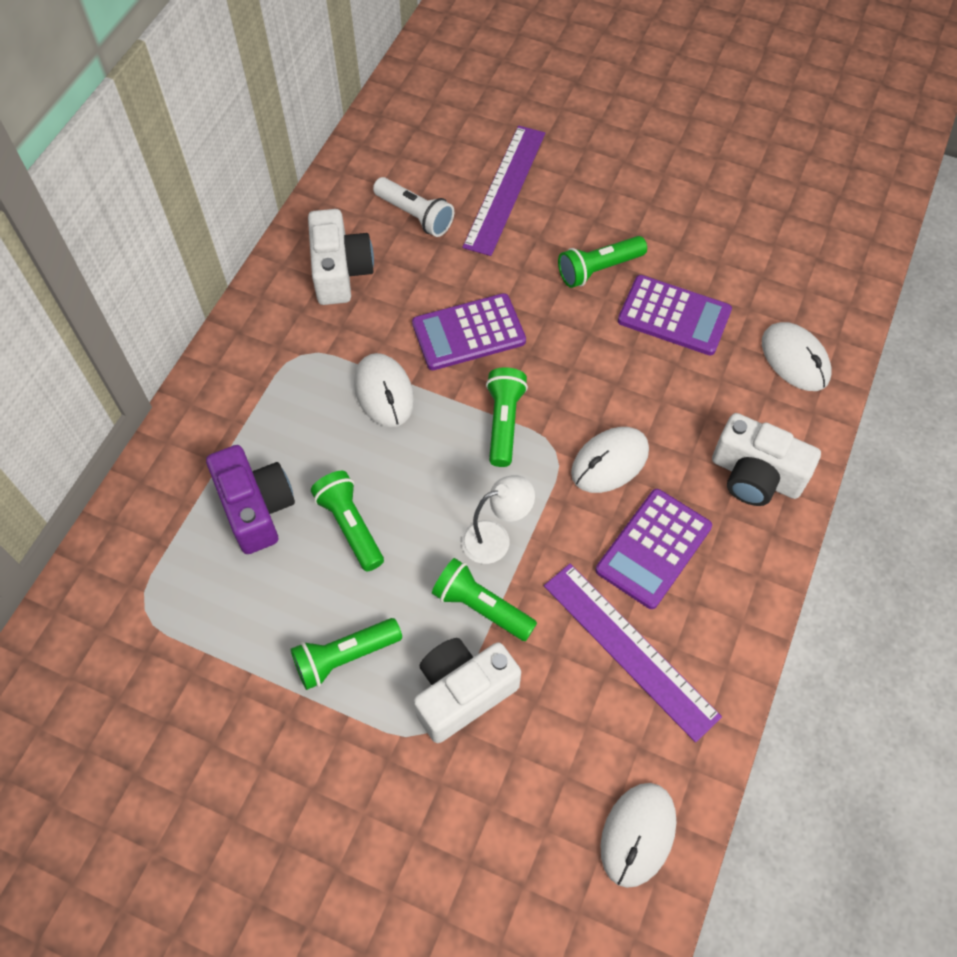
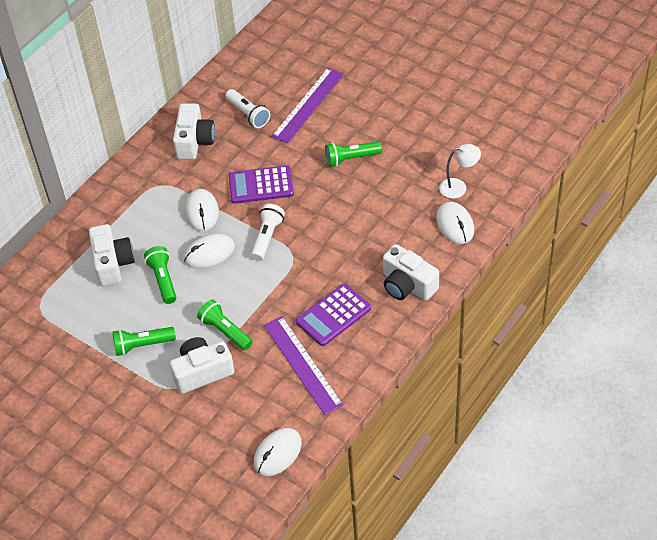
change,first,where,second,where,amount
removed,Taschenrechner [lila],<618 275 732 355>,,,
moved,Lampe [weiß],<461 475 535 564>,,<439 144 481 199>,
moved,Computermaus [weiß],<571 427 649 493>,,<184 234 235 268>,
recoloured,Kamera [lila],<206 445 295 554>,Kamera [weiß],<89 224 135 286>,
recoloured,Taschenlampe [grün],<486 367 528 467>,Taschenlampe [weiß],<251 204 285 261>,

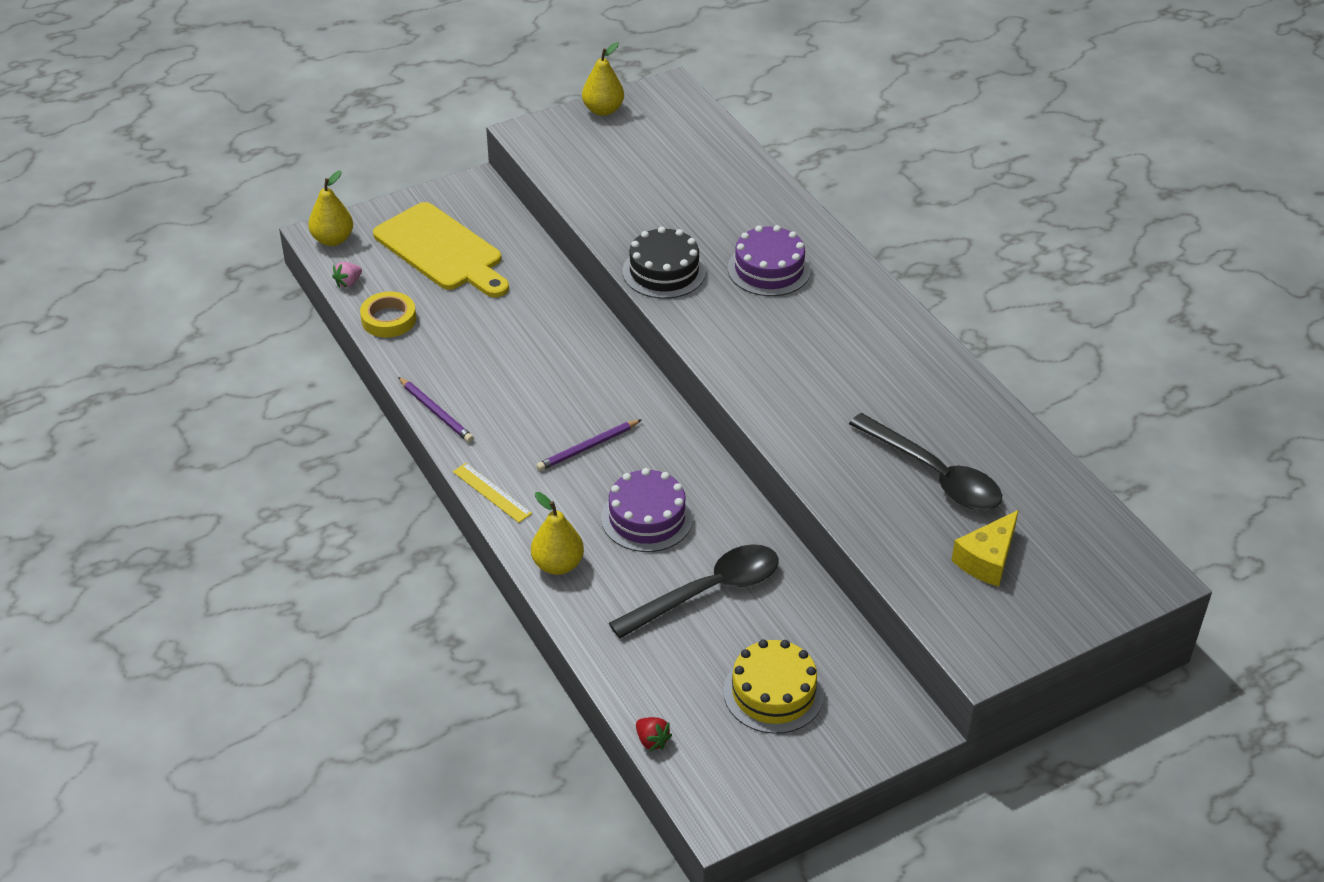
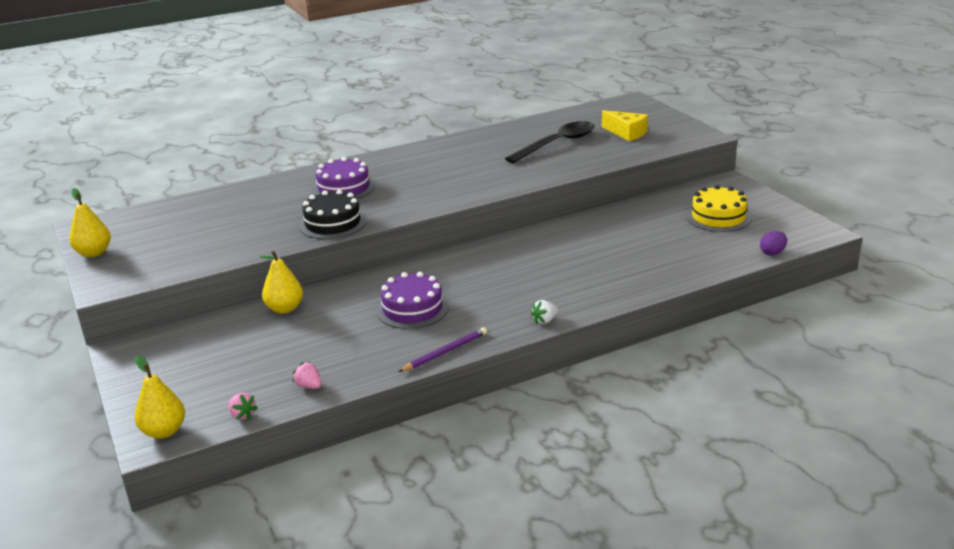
change,first,where,second,where,amount
removed,Schneidebrett [gelb],<373 202 509 297>,,,
removed,Bleistift [lila],<536 419 642 471>,,,
removed,Löffel [schwarz],<609 544 779 639>,,,
moved,Birne [gelb],<531 492 584 575>,,<259 250 303 314>,
moved,Kuchen [lila],<601 468 693 552>,,<376 272 449 329>,
replaced,Klebeband [gelb],<360 291 416 338>,Erdbeere [rosa],<292 362 322 389>,
replaced,Lineal [gelb],<453 463 532 523>,Erdbeere [weiß],<531 300 558 324>,
replaced,Erdbeere [rot],<636 717 672 752>,Ei [lila],<760 231 787 256>,

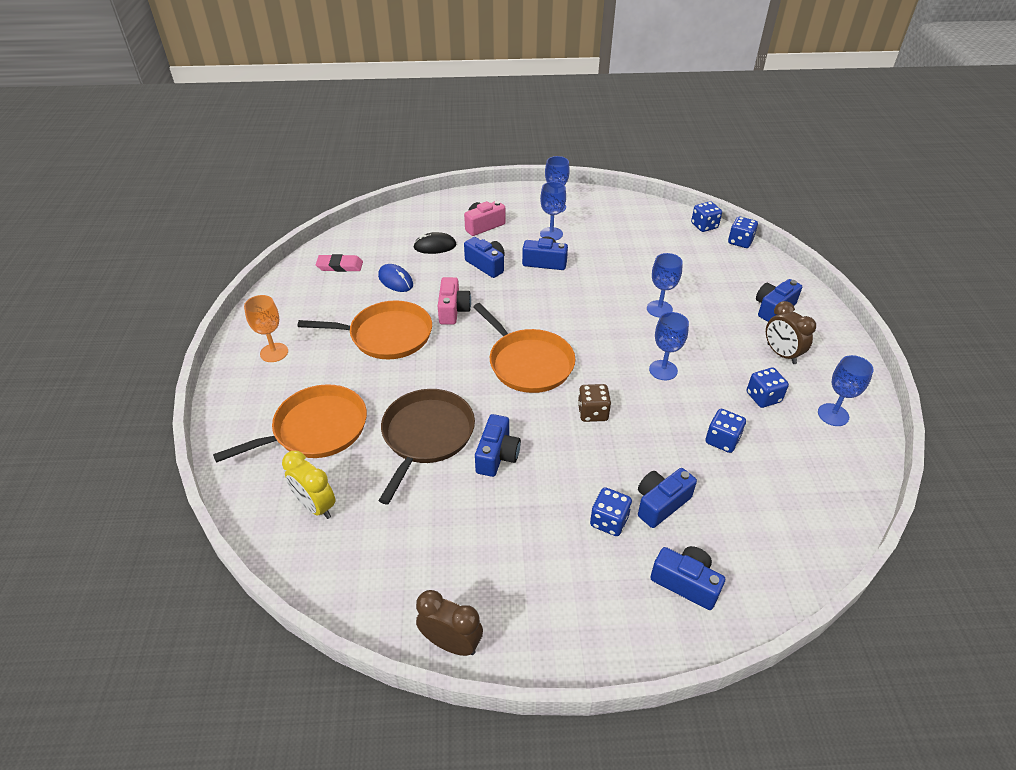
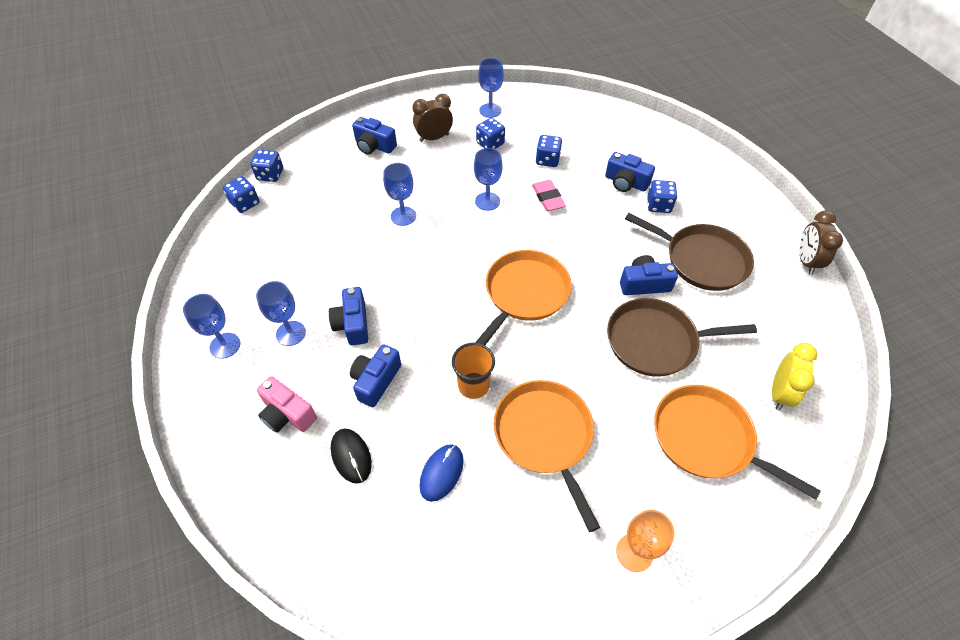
change,first,where,second,where,amount
removed,Spielwürfel [braun],<578 384 611 422>,,,
removed,Kamera [blau],<650 546 725 610>,,,
added,,,Pfanne [braun],<625 213 754 291>,
moved,Radiergummi [rosa],<316 254 363 272>,,<532 180 566 211>,
replaced,Kamera [rosa],<438 277 471 325>,Becher [orange],<452 343 495 399>,
turned,Wecker [braun],<766 301 816 364>,,<412 94 453 142>,150 degrees counterclockwise

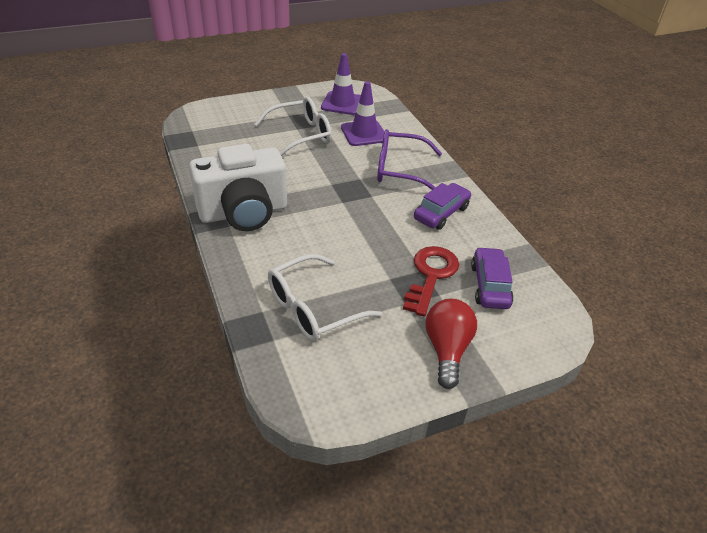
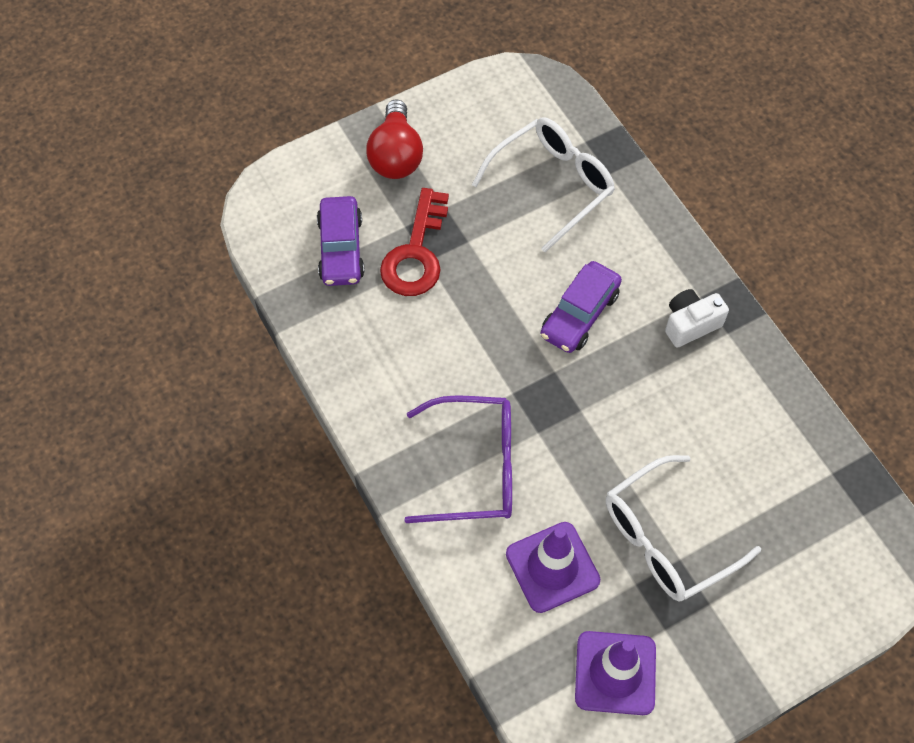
change,first,where,second,where,amount
moved,Auto [lila],<414 183 471 230>,,<541 261 622 353>,
resized,Kamera [weiß],<189 144 287 231>,,<665 289 729 348>,x0.45

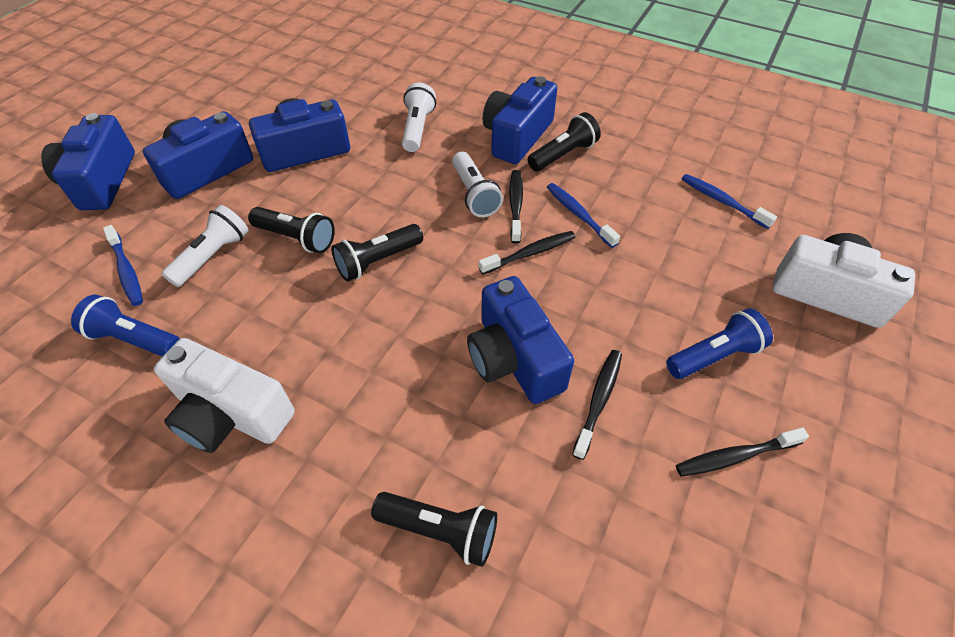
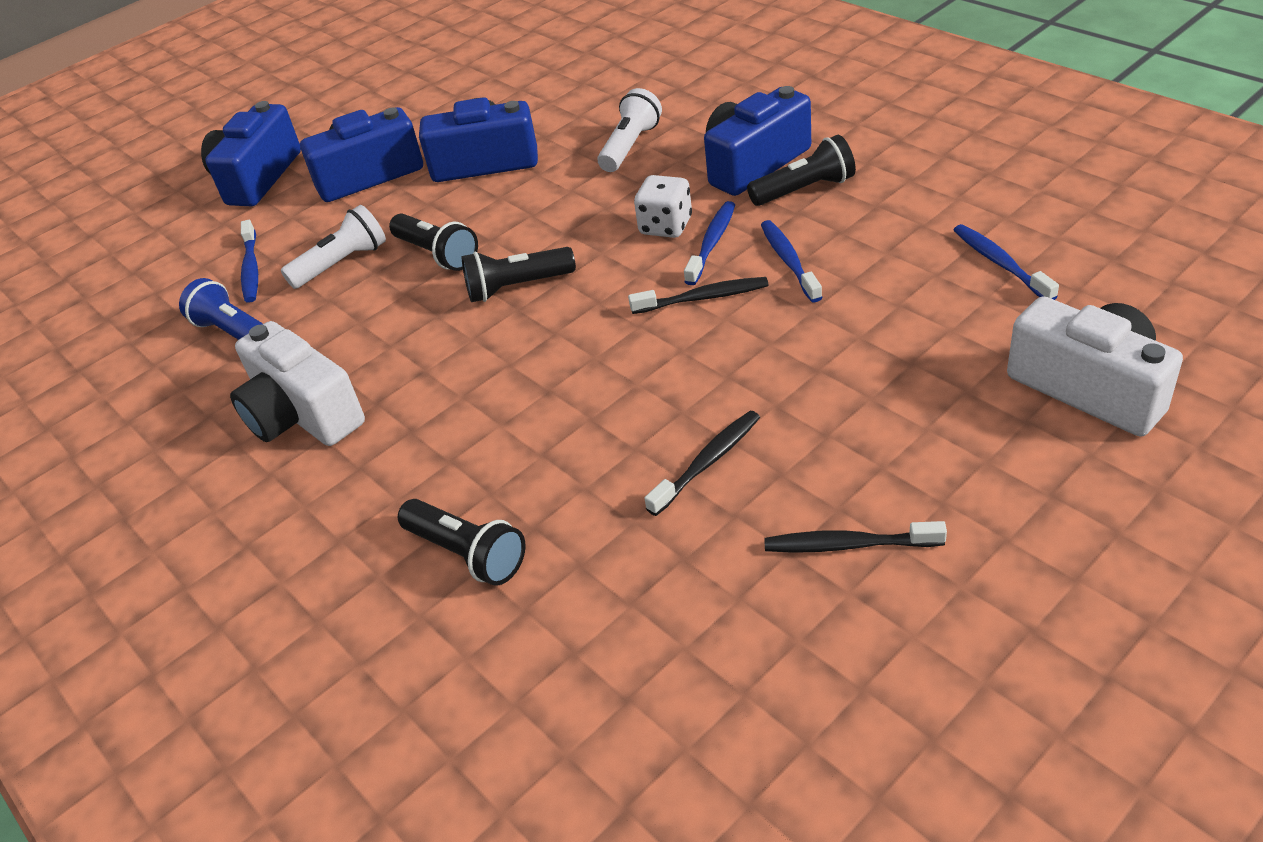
change,first,where,second,where,amount
removed,Kamera [blau],<467 276 574 404>,,,
removed,Taschenlampe [blau],<666 308 773 379>,,,
replaced,Taschenlampe [weiß],<452 152 503 217>,Spielwürfel [weiß],<634 175 692 238>,
recoloured,Zahnbürste [schwarz],<509 170 523 244>,Zahnbürste [blau],<684 201 735 285>,

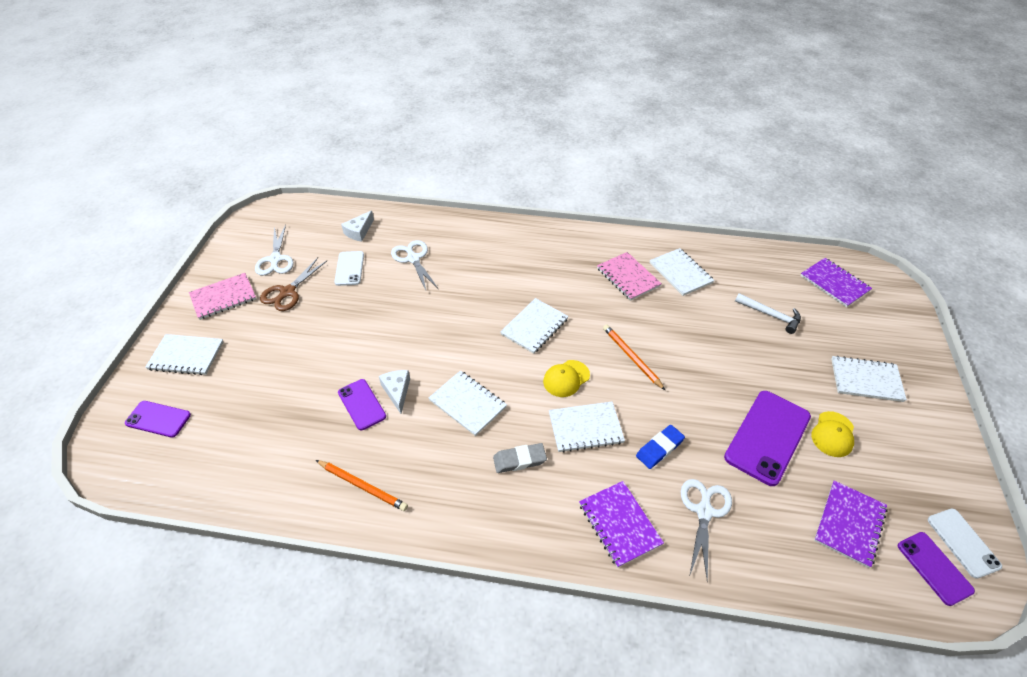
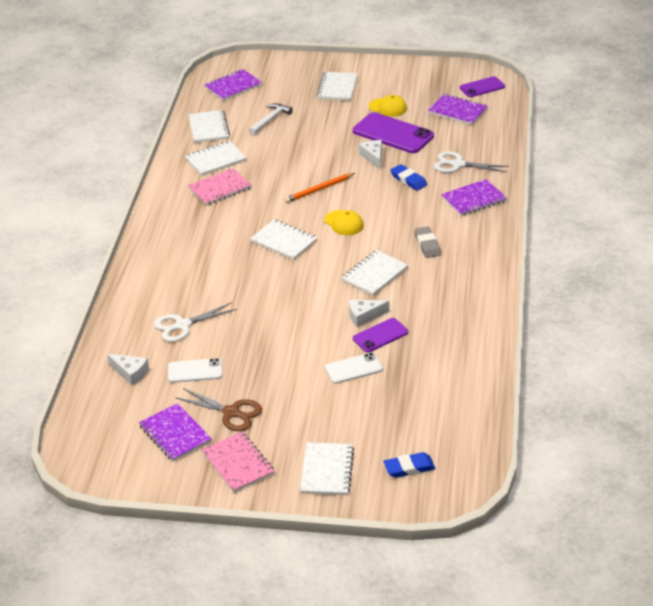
change,first,where,second,where,amount
removed,Bleistift [orange],<316 460 408 511>,,,
added,,,Käse [weiß],<359 140 382 169>,
moved,Notizbuch [weiß],<549 401 625 453>,,<188 110 230 143>,
moved,Handy [weiß],<928 509 1002 579>,,<325 352 383 384>,
replaced,Handy [lila],<125 401 191 438>,Radiergummi [blau],<383 452 435 478>,
replaced,Schere [weiß],<255 225 294 276>,Notizbuch [lila],<139 403 212 461>,

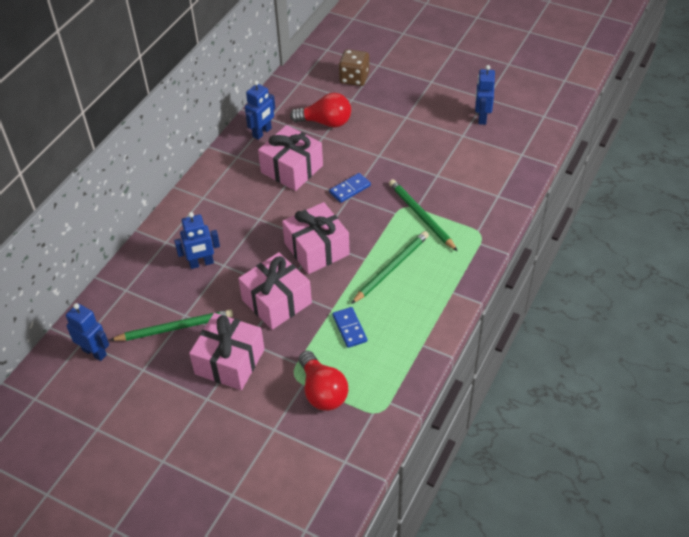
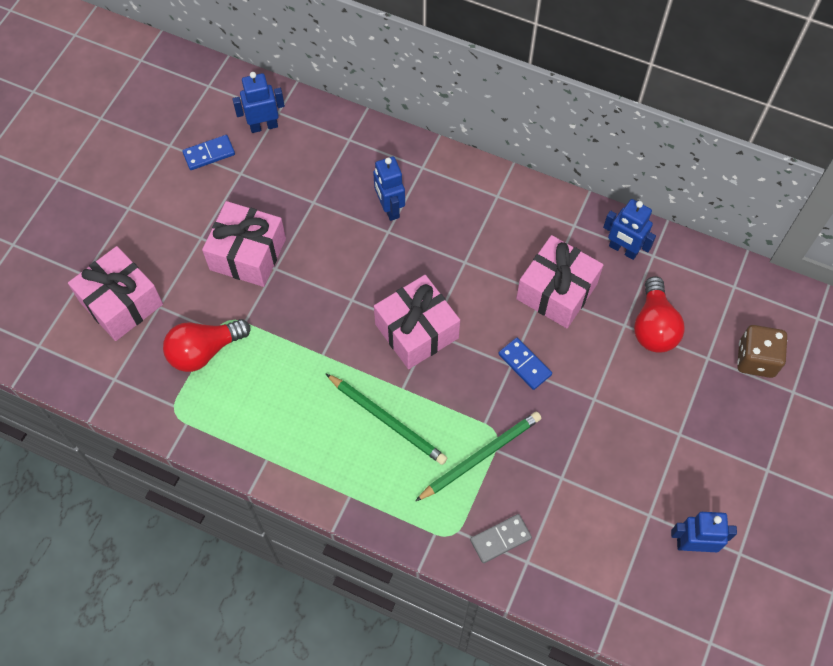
change,first,where,second,where,amount
removed,Bleistift [grün],<110 309 233 341>,,,
added,,,Dominostein [grau],<470 514 532 563>,
moved,Geschenk [rosa],<238 252 312 330>,,<68 246 163 341>,
moved,Dominostein [blau],<333 307 367 348>,,<182 135 235 170>,
turned,Roboter [blau],<66 303 109 361>,,<233 72 285 133>,135 degrees counterclockwise

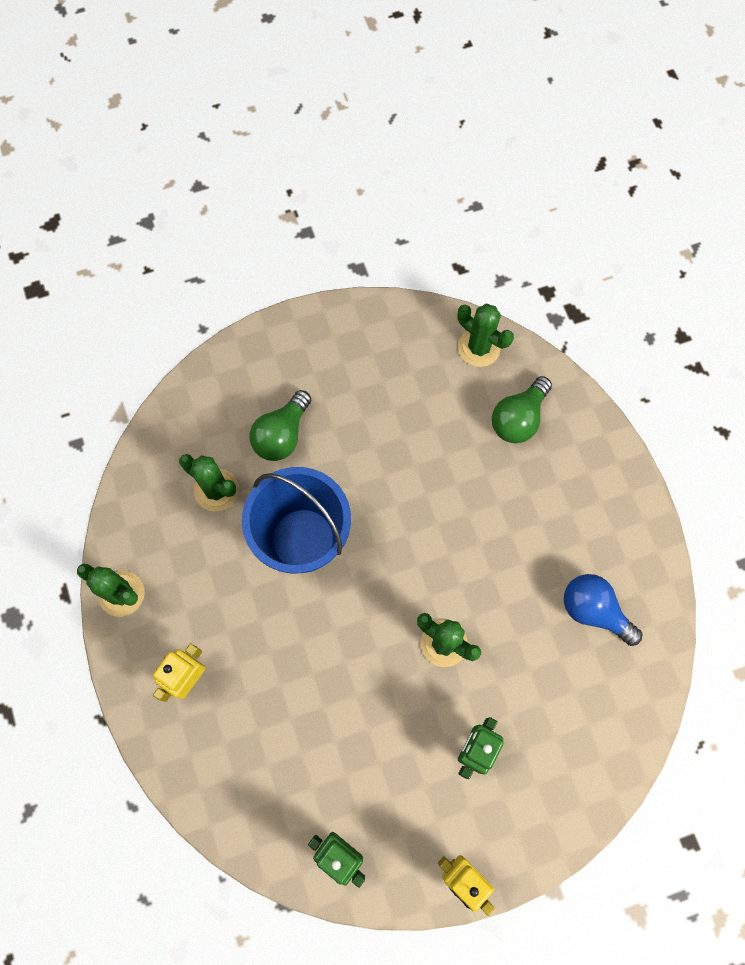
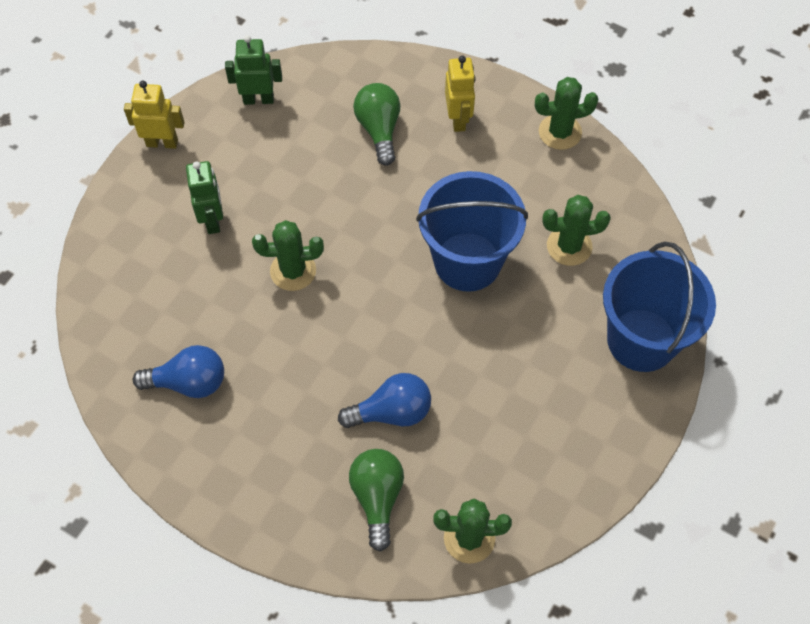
change,first,where,second,where,amount
added,,,Glühbirne [blau],<338 373 431 428>,
added,,,Eimer [blau],<603 242 716 372>,
moved,Glühbirne [grün],<249 390 311 461>,,<353 83 400 166>,

